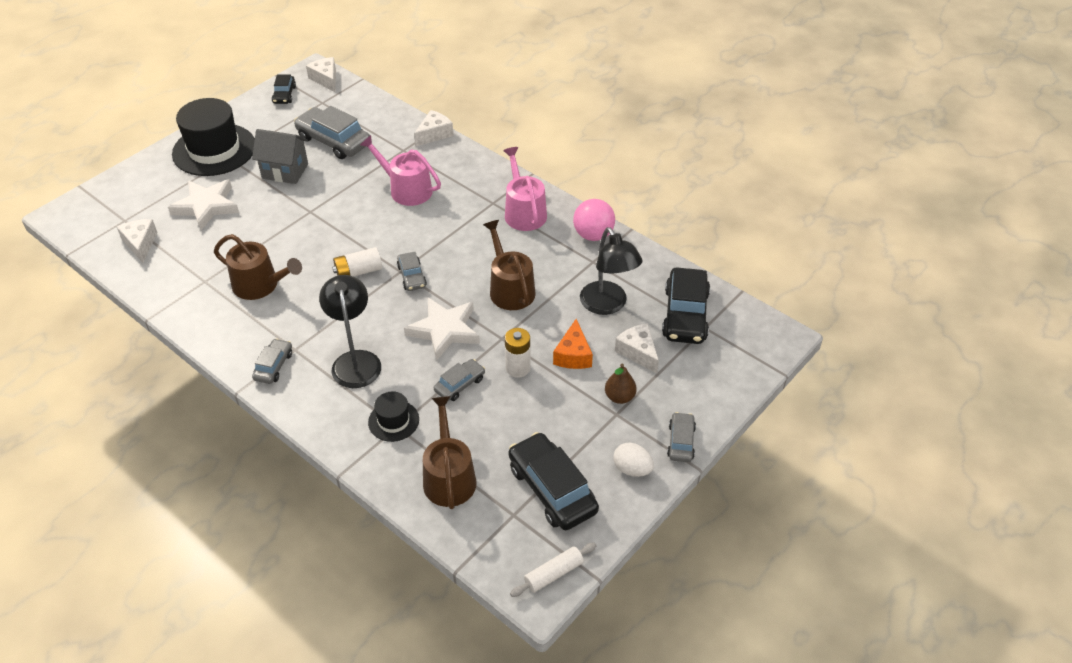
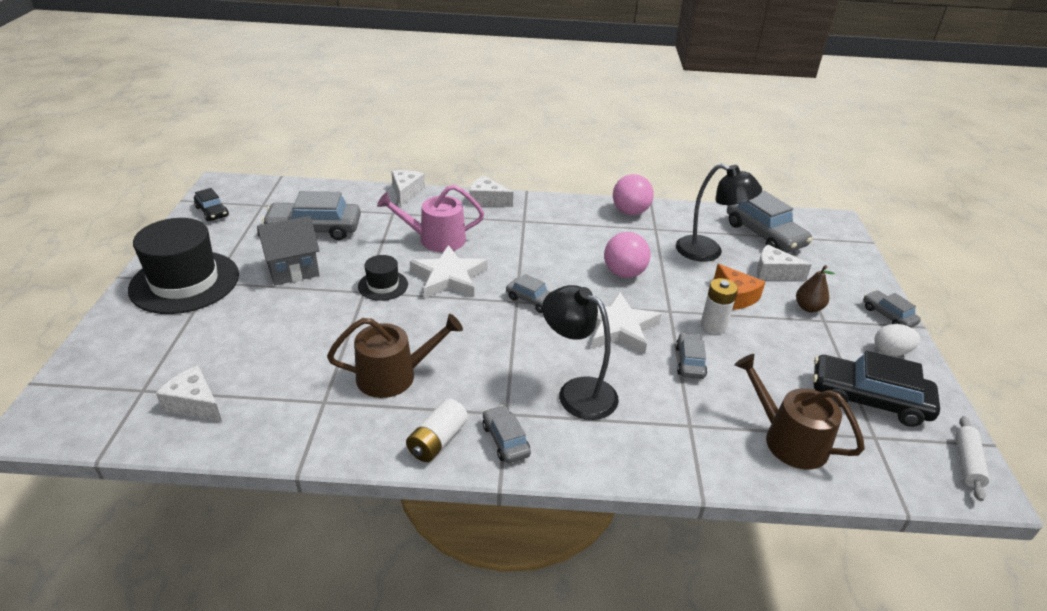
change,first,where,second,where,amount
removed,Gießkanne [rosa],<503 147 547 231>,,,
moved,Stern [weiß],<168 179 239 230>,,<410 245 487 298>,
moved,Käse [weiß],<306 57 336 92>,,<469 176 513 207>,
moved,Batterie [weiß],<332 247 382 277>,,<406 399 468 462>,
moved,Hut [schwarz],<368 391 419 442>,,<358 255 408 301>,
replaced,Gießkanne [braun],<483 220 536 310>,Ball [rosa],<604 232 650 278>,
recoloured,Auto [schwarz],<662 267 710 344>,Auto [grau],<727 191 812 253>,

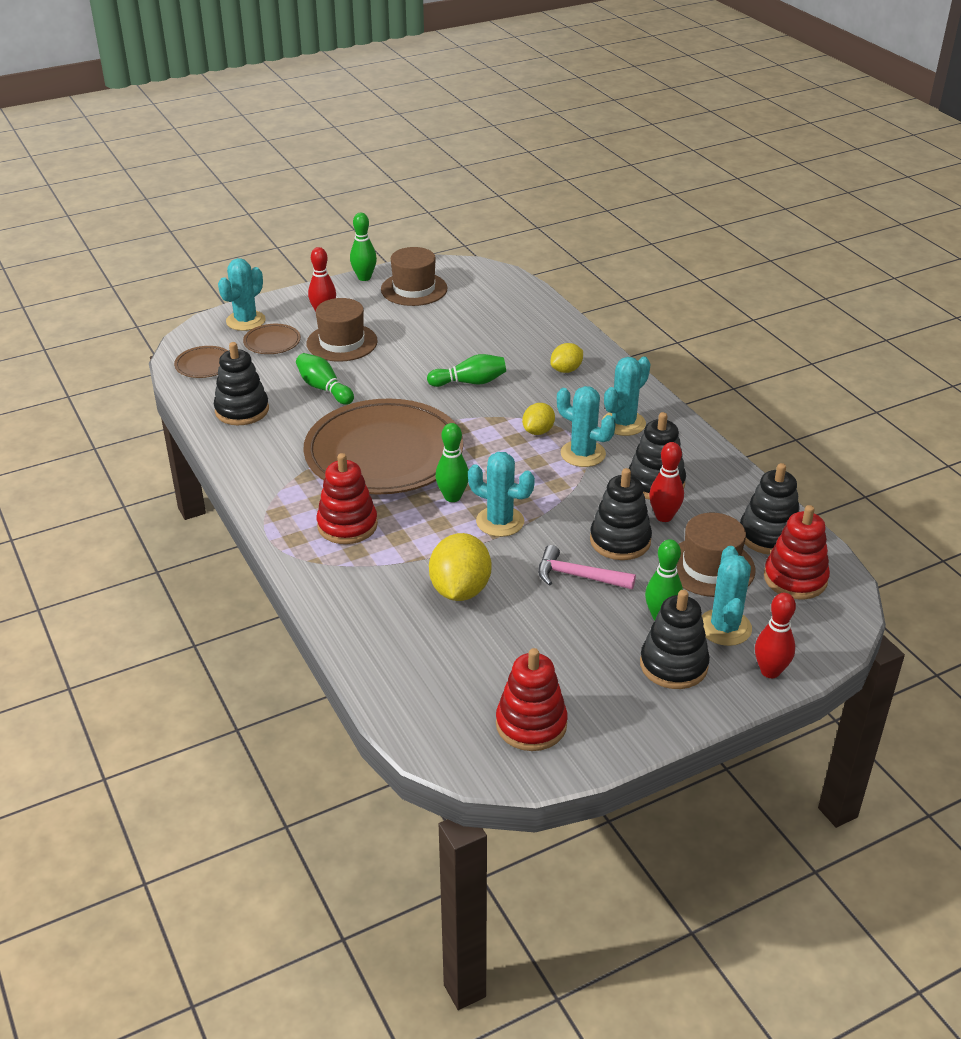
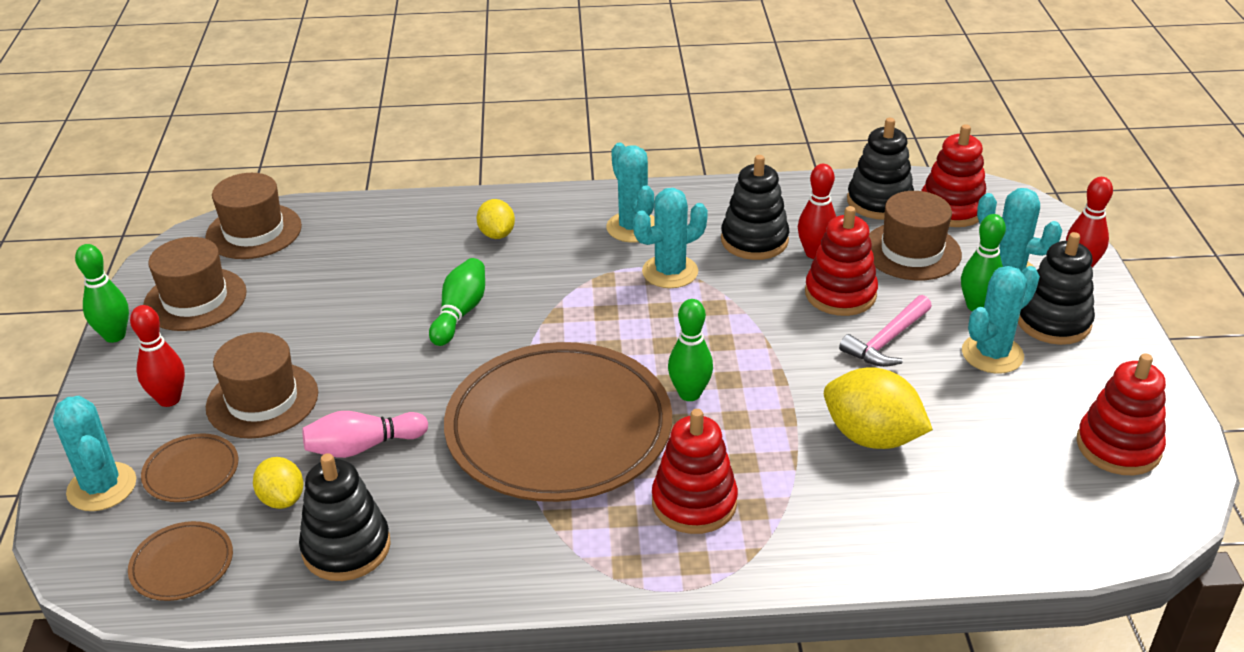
change,first,where,second,where,amount
added,,,Hut [braun],<205 173 302 259>,
moved,Kaktus [türkis],<468 452 535 537>,,<962 266 1040 374>,
moved,Zitrone [gelb],<522 403 555 435>,,<253 457 303 509>,
recoloured,Bowlingkegel [grün],<296 353 354 405>,Bowlingkegel [rosa],<302 411 428 458>,
recoloured,Stapelspielzeug [schwarz],<590 468 652 560>,Stapelspielzeug [rot],<805 206 878 316>,

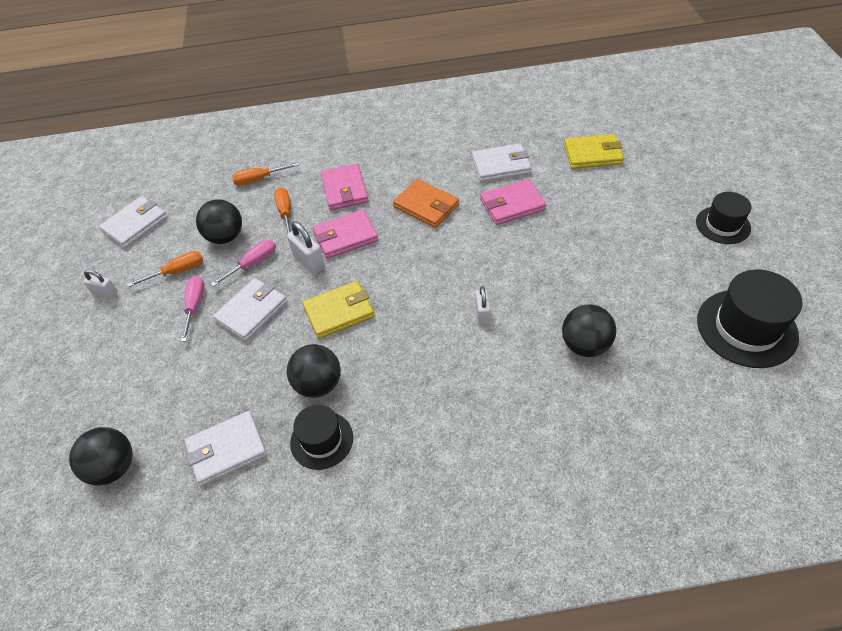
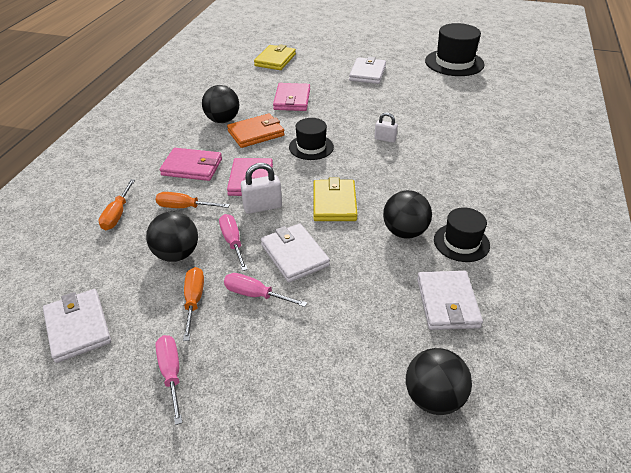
change,first,where,second,where,amount
moved,Geldbörse [weiß],<472 143 531 182>,,<349 57 386 84>,
moved,Ball [schwarz],<562 304 616 357>,,<202 85 239 123>,
moved,Hut [schwarz],<696 192 751 244>,,<289 118 334 160>,
replaced,Vorhängeschloss [weiß],<83 269 118 299>,Schraubenzieher [rosa],<155 335 182 425>,

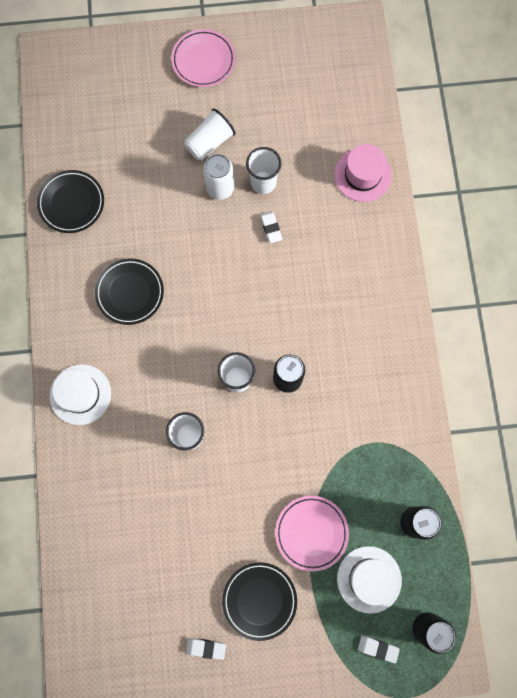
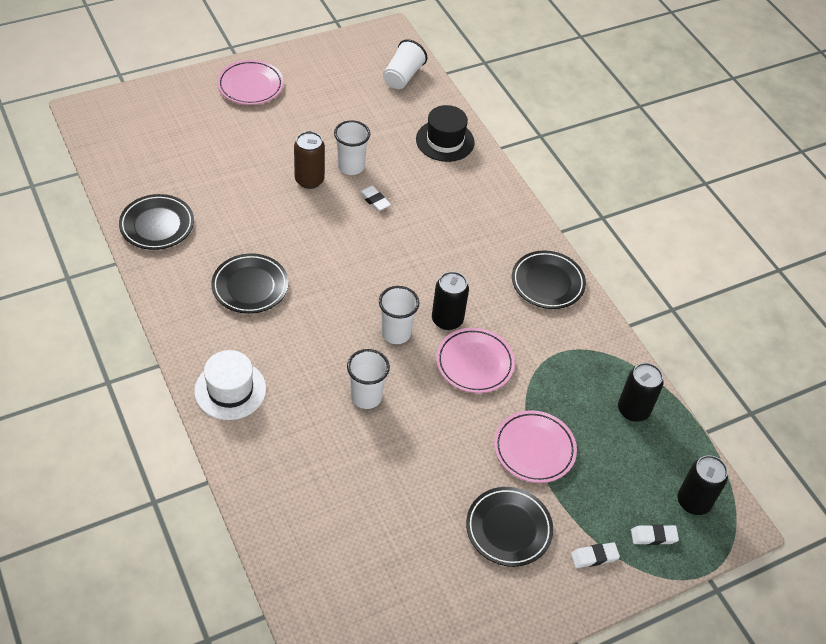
change,first,where,second,where,amount
removed,Hut [weiß],<337 546 402 614>,,,
added,,,Teller [rosa],<436 328 515 393>,
added,,,Teller [schwarz],<512 251 586 309>,
moved,Becher [weiß],<184 108 236 160>,,<383 39 427 89>,
moved,Radiergummi [weiß],<186 638 226 660>,,<571 542 620 568>,
recoloured,Dose [weiß],<203 154 234 200>,Dose [braun],<294 131 325 189>,
recoloured,Hut [rosa],<334 144 392 202>,Hut [schwarz],<416 105 475 162>,

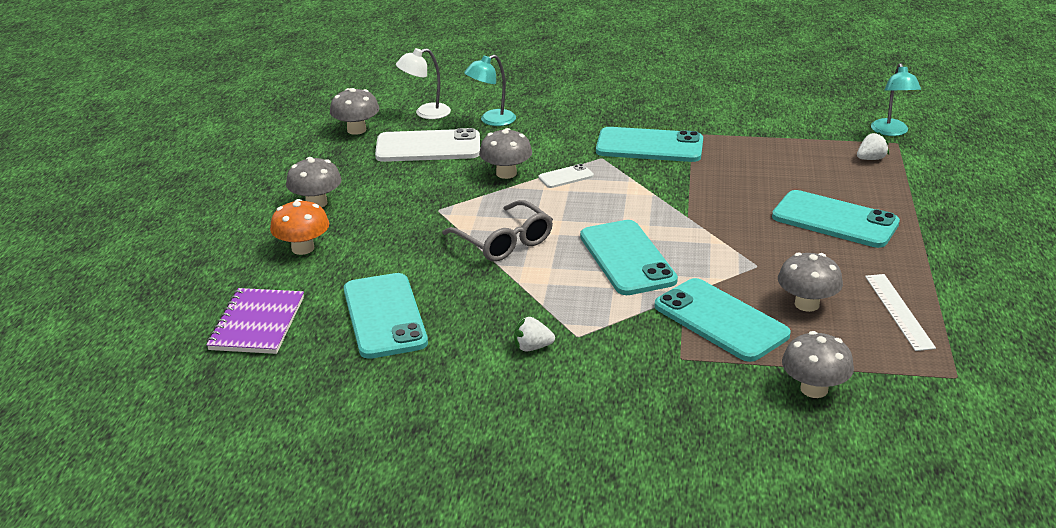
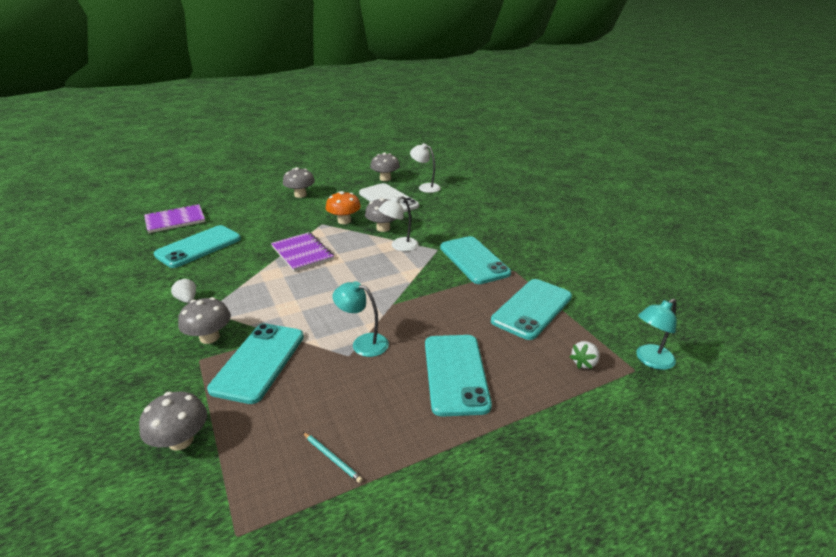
change,first,where,second,where,amount
moved,Pilz [orange],<270 199 329 255>,,<326 191 361 224>,
moved,Lampe [türkis],<464 55 516 126>,,<332 281 389 357>,
moved,Handy [türkis],<580 220 678 295>,,<491 279 572 340>,
moved,Pilz [grau],<778 252 843 312>,,<178 297 231 344>,
replaced,Brille [grau],<442 200 553 262>,Notizbuch [lila],<271 232 334 272>,
replaced,Handy [weiß],<538 164 594 188>,Lampe [weiß],<378 196 419 251>,
replaced,Lineal [weiß],<865 274 936 351>,Bleistift [türkis],<303 432 363 483>,
turned,Erdbeere [weiß],<857 132 889 160>,,<570 341 600 369>,105 degrees clockwise

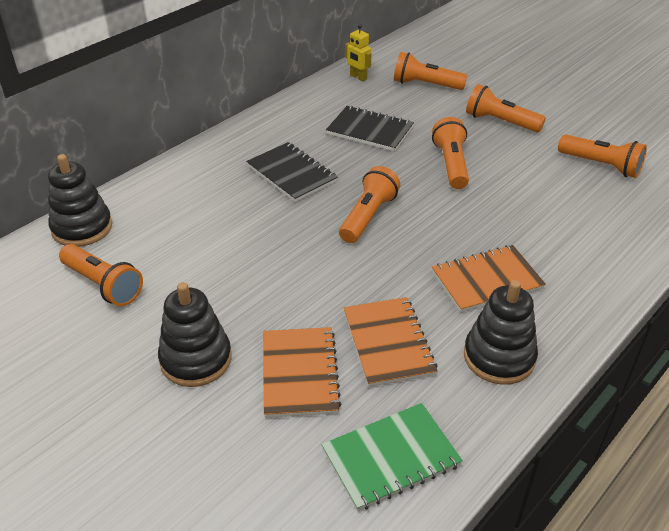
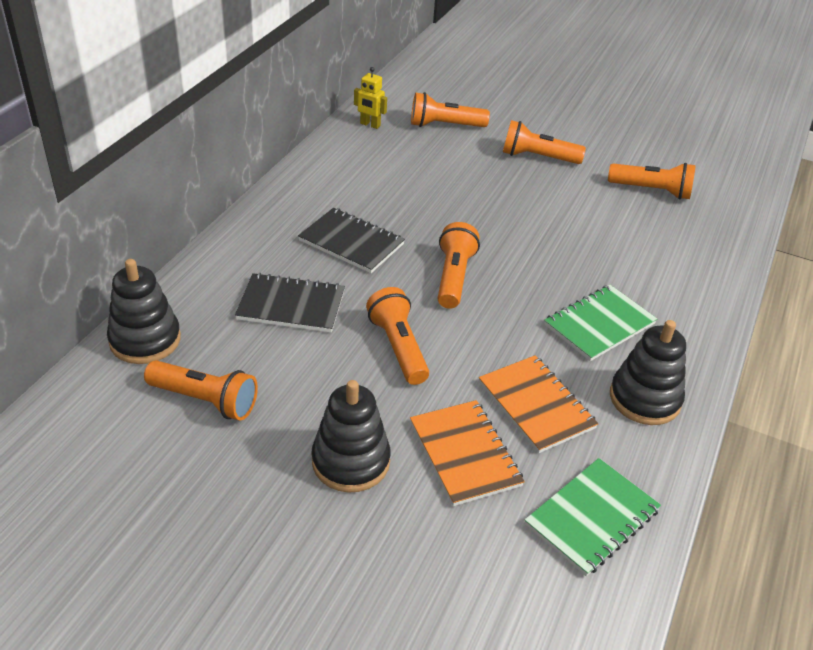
change,first,where,second,where,amount
moved,Notizbuch [schwarz],<326 106 414 151>,,<235 273 345 333>,
moved,Taschenlampe [orange],<432 117 469 189>,,<366 287 429 385>,
recoloured,Notizbuch [orange],<432 245 546 312>,Notizbuch [grün],<544 285 657 361>,

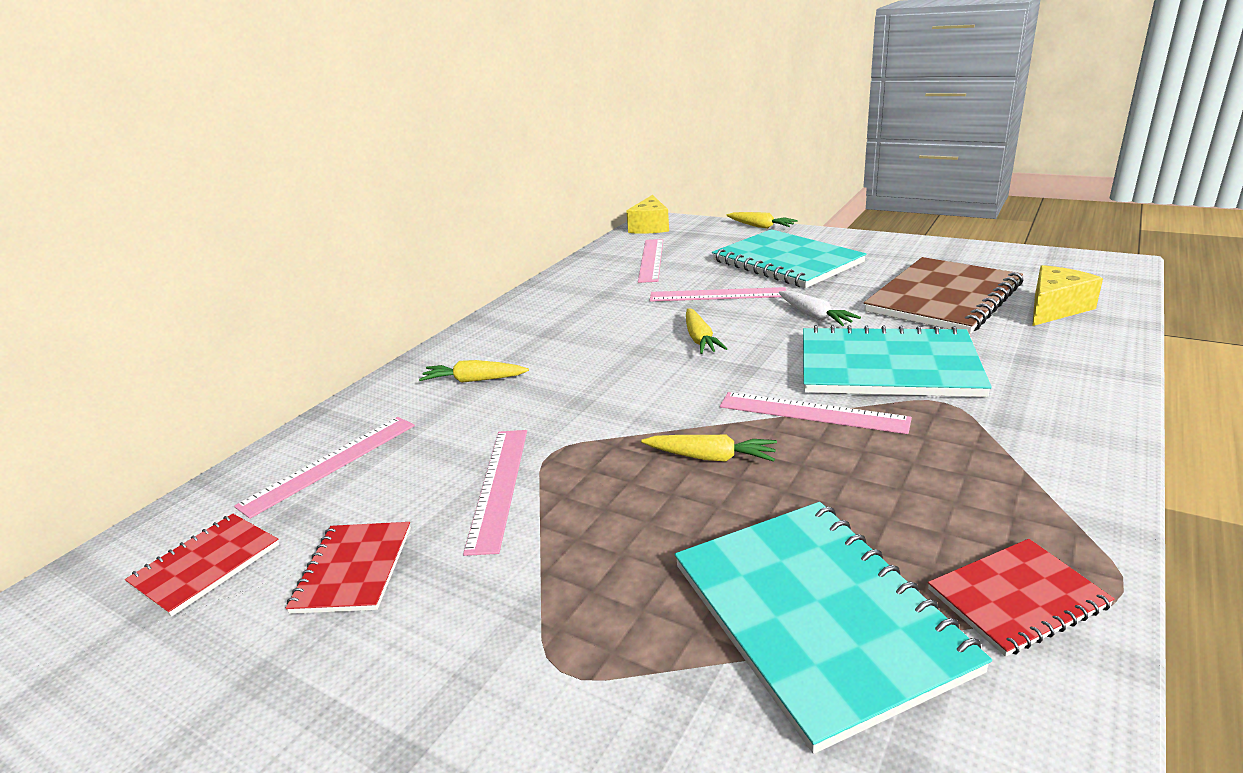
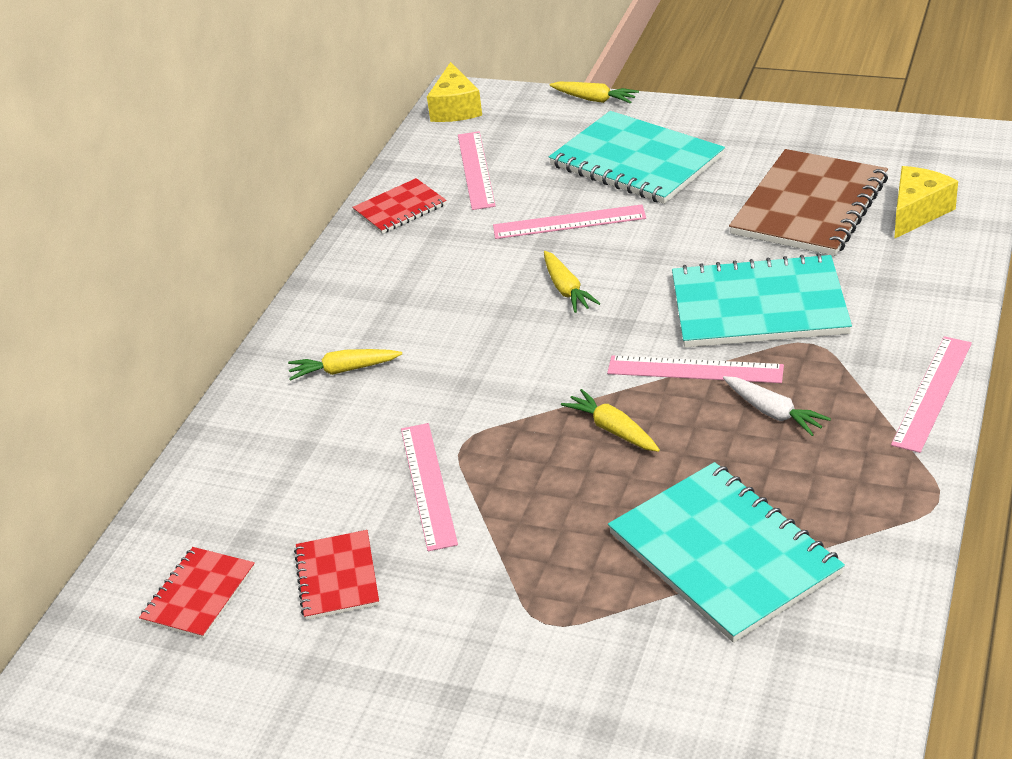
change,first,where,second,where,amount
moved,Lineal [rosa],<234 417 415 519>,,<891 336 972 453>,
moved,Karotte [weiß],<779 291 861 326>,,<723 376 831 436>,
moved,Notizbuch [rot],<928 539 1115 657>,,<352 178 447 234>,
turned,Karotte [gelb],<641 435 777 462>,,<561 389 660 452>,135 degrees counterclockwise

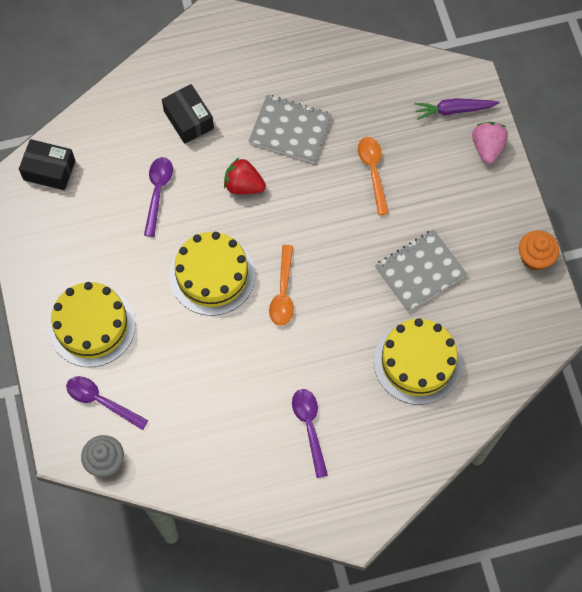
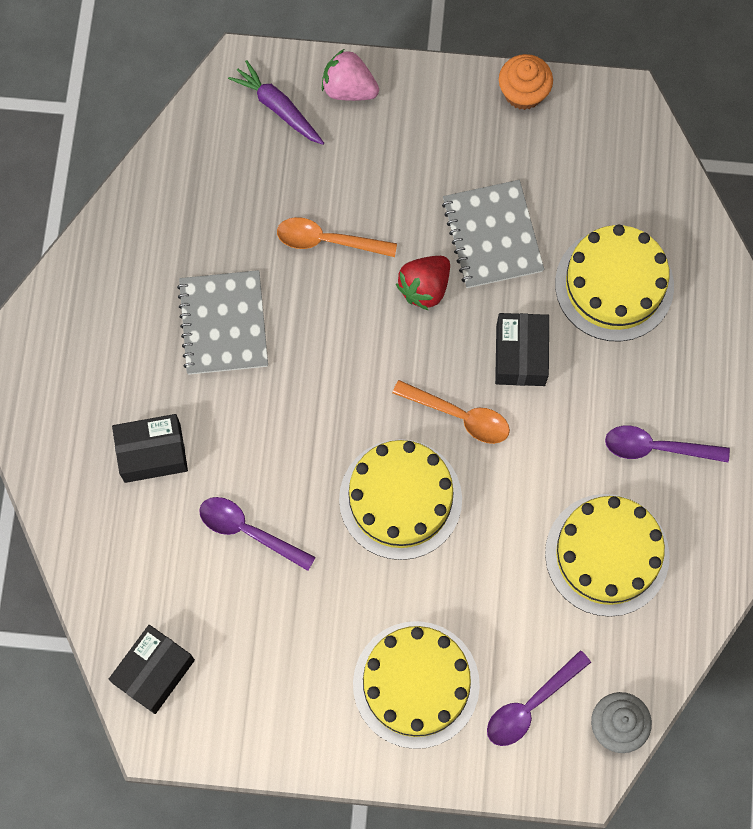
change,first,where,second,where,amount
added,,,Schachtel [schwarz],<495 313 549 386>,
added,,,Kuchen [gelb],<545 494 670 617>,
moved,Erdbeere [rot],<224 158 266 194>,,<396 256 450 310>,
turned,Notizbuch [grau],<249 95 332 163>,,<177 270 268 375>,45 degrees counterclockwise
turned,Karotte [lila],<414 98 500 120>,,<228 60 324 145>,120 degrees clockwise

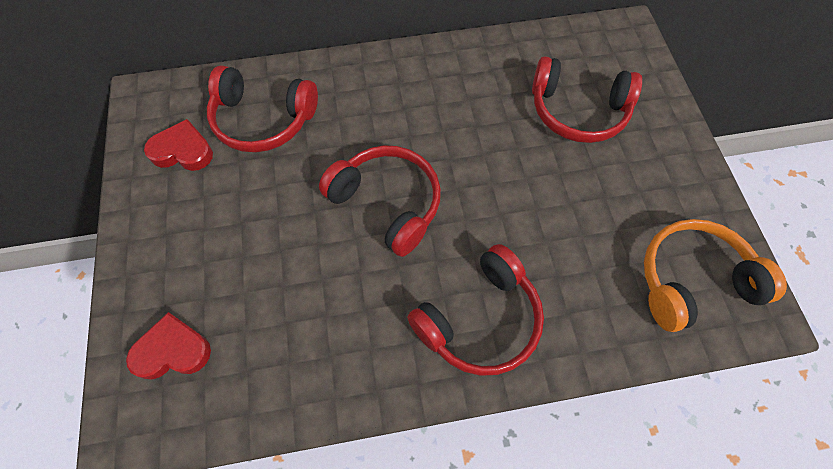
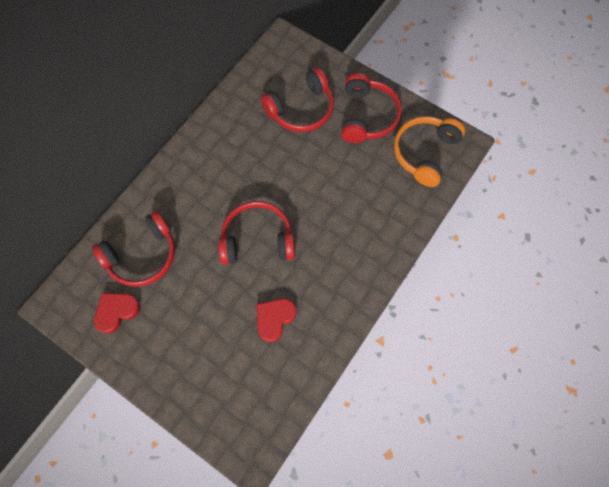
change,first,where,second,where,amount
moved,Herz [rot],<126 312 211 379>,,<257 298 296 342>,
moved,Kopfhörer [rot],<407 244 544 376>,,<341 73 402 143>,

